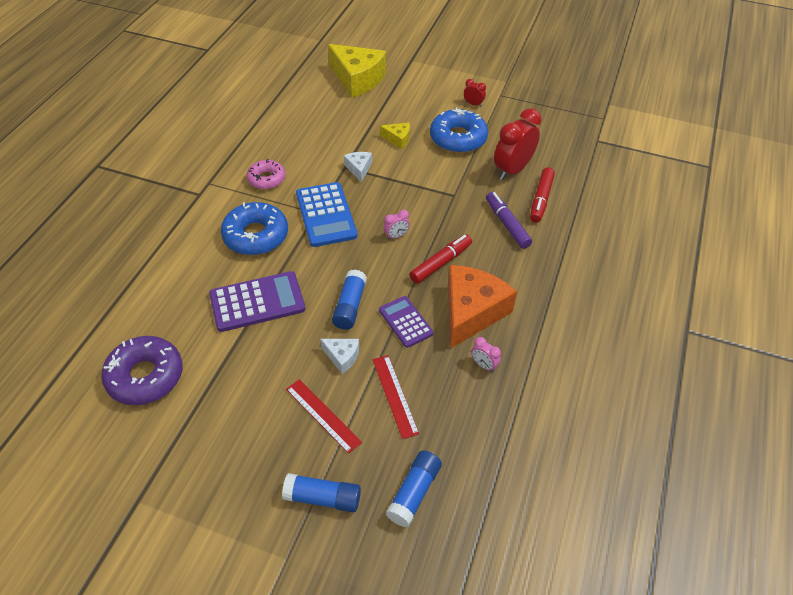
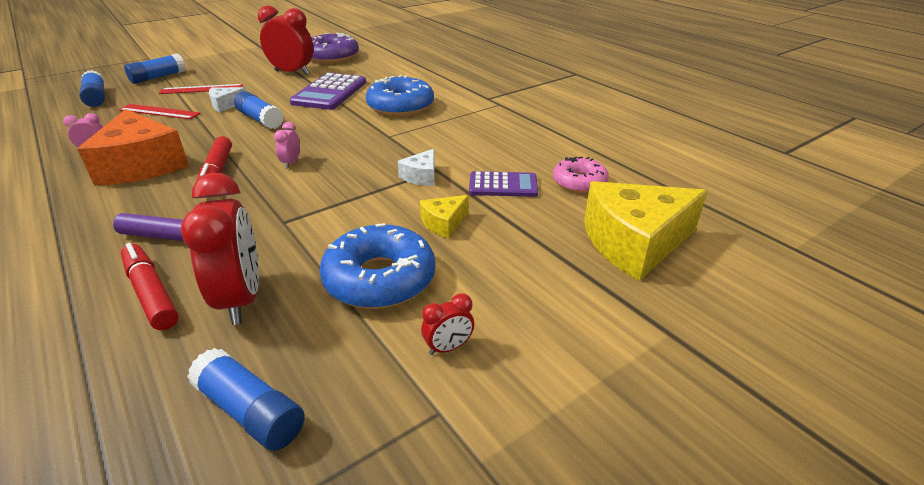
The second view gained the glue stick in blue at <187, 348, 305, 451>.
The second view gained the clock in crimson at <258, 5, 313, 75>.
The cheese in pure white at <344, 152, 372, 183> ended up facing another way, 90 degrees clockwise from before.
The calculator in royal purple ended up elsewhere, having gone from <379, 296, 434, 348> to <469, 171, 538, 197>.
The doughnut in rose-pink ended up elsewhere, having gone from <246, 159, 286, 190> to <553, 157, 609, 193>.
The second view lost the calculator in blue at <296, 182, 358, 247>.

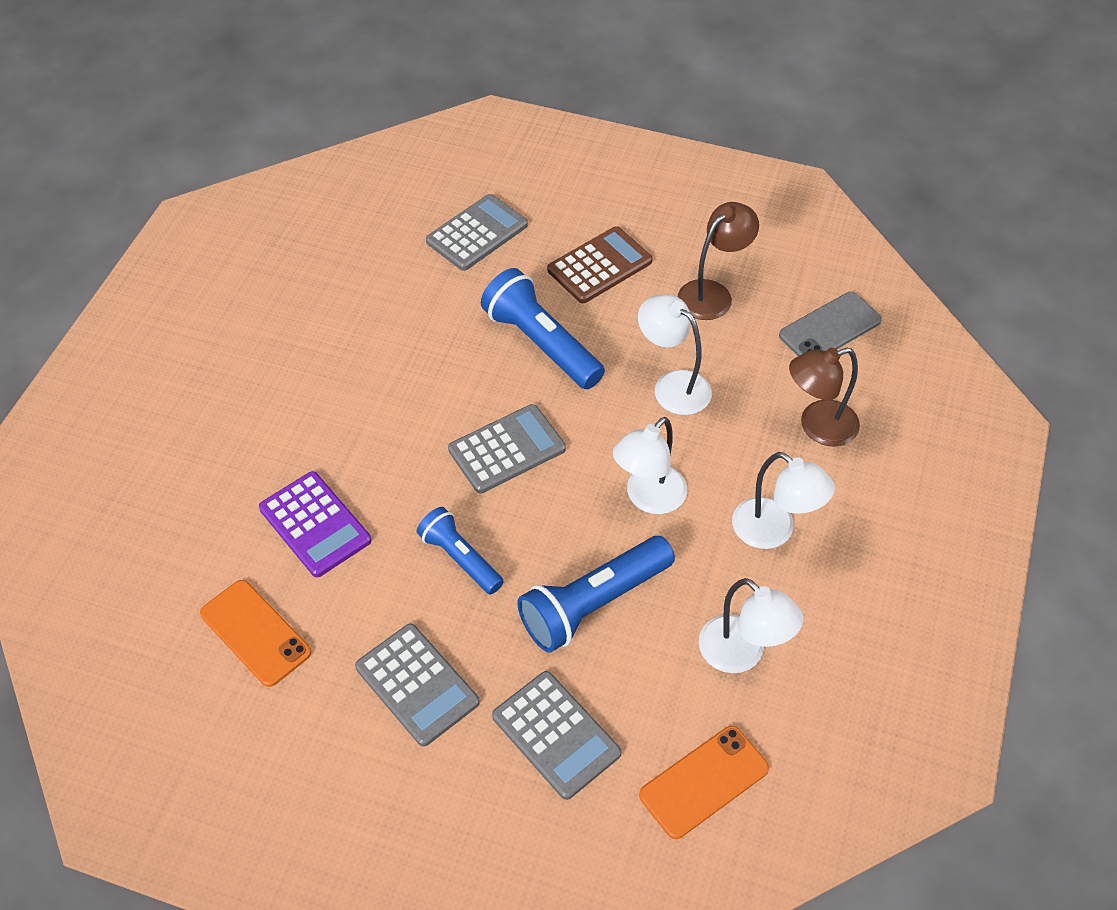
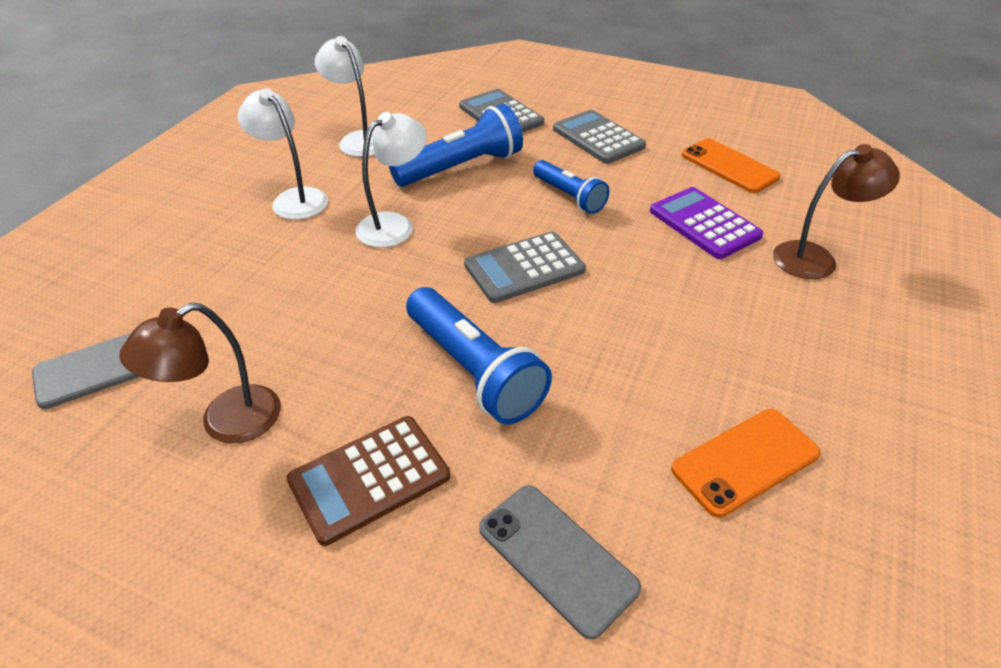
Where the calculator in gray stood at <426, 194, 528, 271>, the phone in gray came to stand at <479, 485, 641, 640>.
The phone in orange-coloured ended up elsewhere, having gone from <639, 726, 769, 839> to <671, 409, 820, 518>.
The lamp in brown ended up elsewhere, having gone from <789, 348, 860, 446> to <773, 144, 900, 279>.
The second view lost the lamp in pure white at <638, 294, 712, 415>.

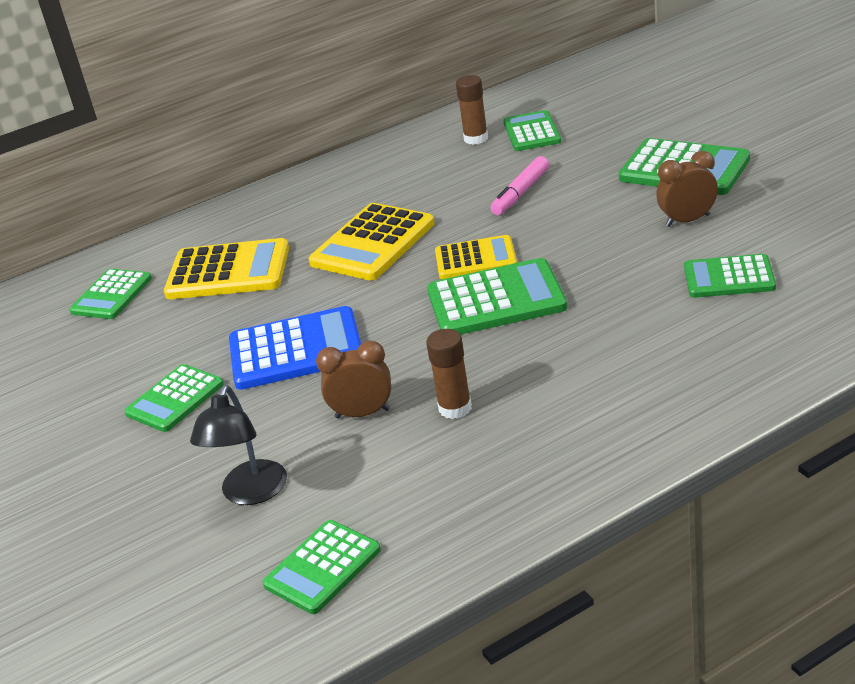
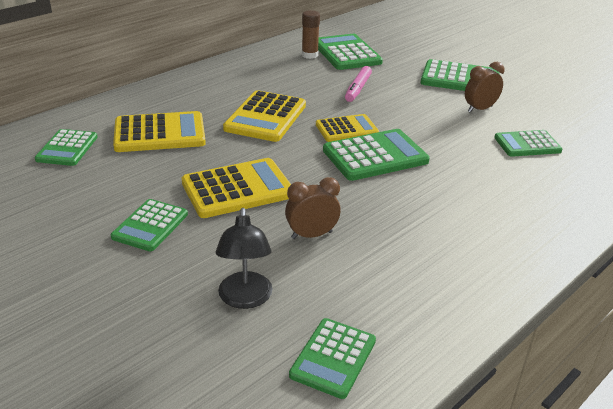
What was the calculator in blue at <229, 306, 361, 390> turned into the calculator in bright yellow at <182, 158, 291, 218>.
The size of the calculator in leaf-green at <503, 110, 561, 151> changed by a factor of 1.54.
The second view lost the glue stick in brown at <426, 329, 472, 419>.

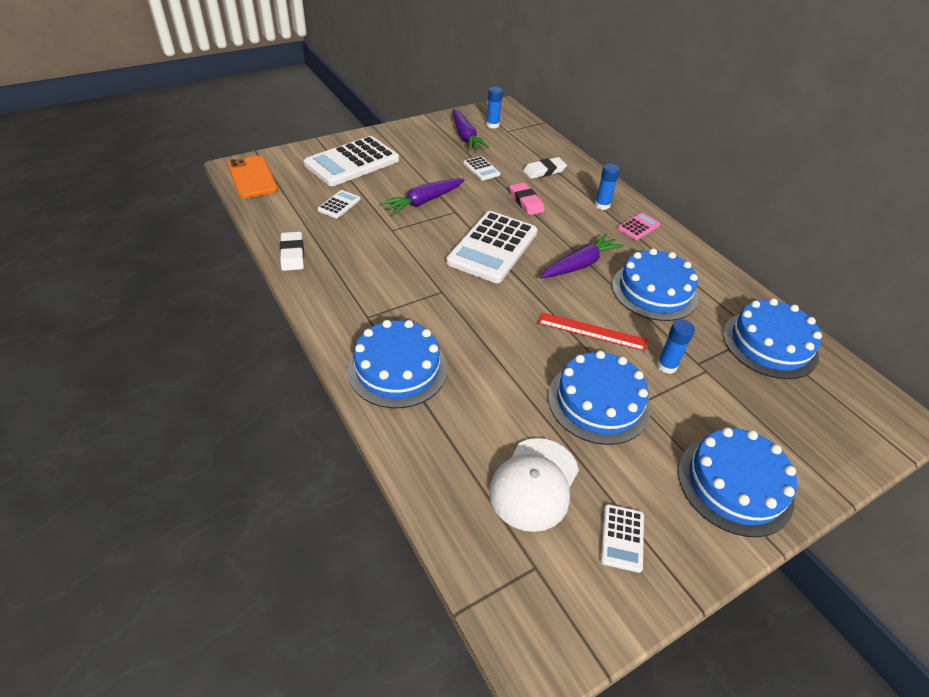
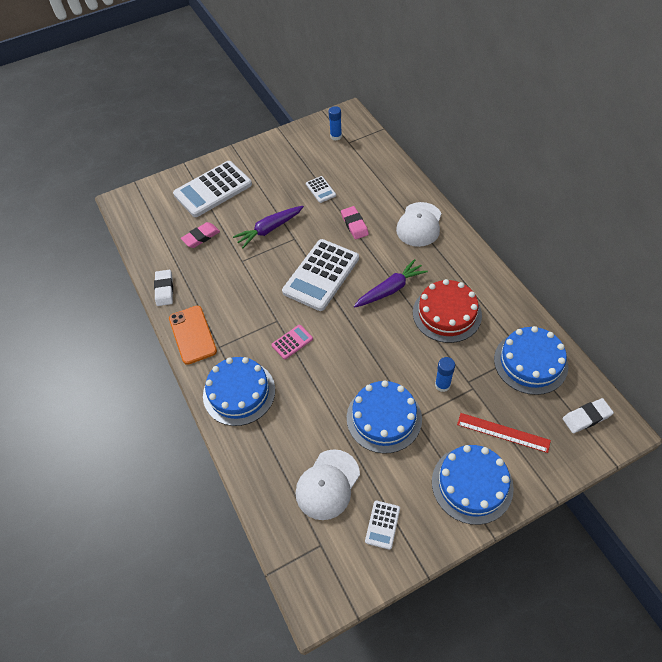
The phone in orange-coloured ended up elsewhere, having gone from <228, 156, 278, 198> to <169, 306, 217, 365>.
Where the calculator in pure white stood at <317, 190, 361, 218>, the gum eraser in rose-pink came to stand at <181, 222, 220, 248>.
The calculator in rose-pink ended up elsewhere, having gone from <617, 213, 661, 240> to <271, 325, 313, 359>.
Where the glue stick in blue stood at <595, 164, 620, 210>, the cap in pure white came to stand at <396, 202, 442, 247>.
What was the layer cake in blue at <612, 249, 698, 321> turned into the layer cake in crimson at <413, 279, 482, 343>.
The measuring stick in crimson ended up elsewhere, having gone from <538, 312, 647, 351> to <457, 413, 551, 453>.
The gum eraser in pure white ended up elsewhere, having gone from <523, 157, 567, 179> to <562, 398, 614, 433>.
The second view lost the carrot in royal purple at <453, 109, 489, 151>.

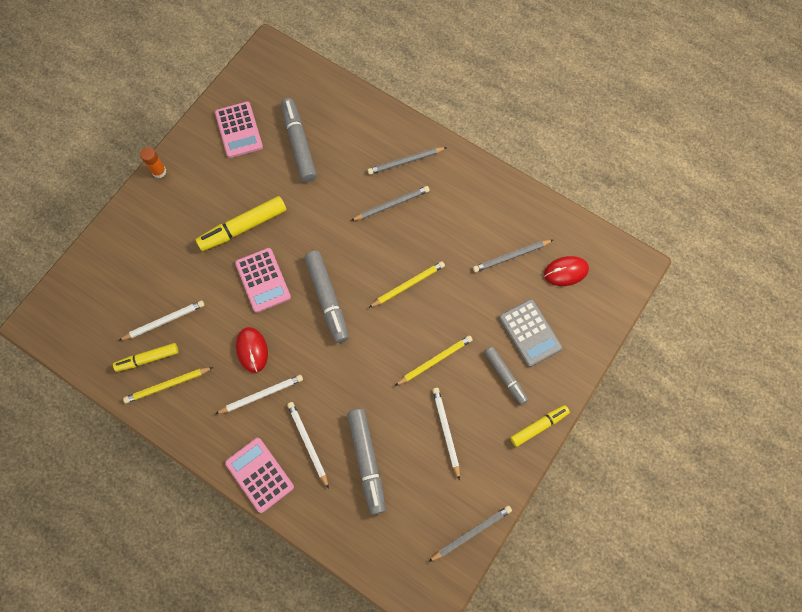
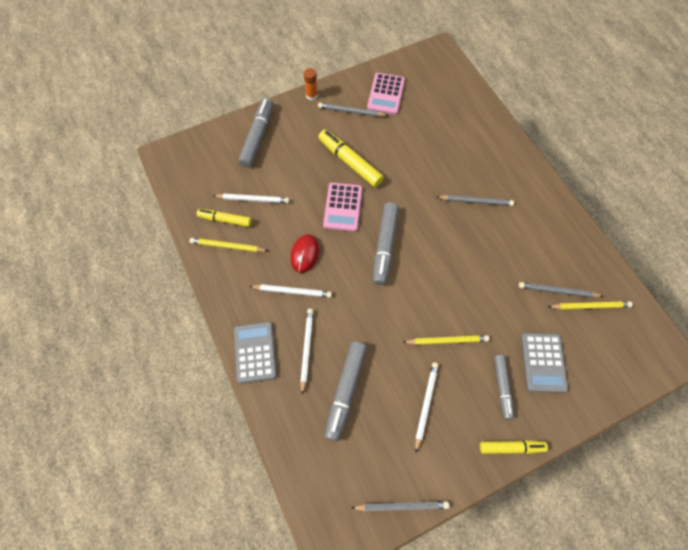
What was the calculator in rose-pink at <225, 438, 294, 513> turned into the calculator in gray at <234, 322, 277, 384>.
The felt pen in gray ended up elsewhere, having gone from <281, 98, 317, 182> to <238, 98, 274, 168>.
The wooden pencil in gray ended up elsewhere, having gone from <367, 147, 447, 175> to <318, 103, 388, 117>.
The felt pen in bright yellow at <196, 196, 286, 251> ended up facing another way, 45 degrees clockwise from before.
The wooden pencil in bright yellow ended up elsewhere, having gone from <368, 261, 445, 308> to <548, 301, 633, 310>.
The second view lost the computer mouse in crimson at <544, 256, 589, 286>.

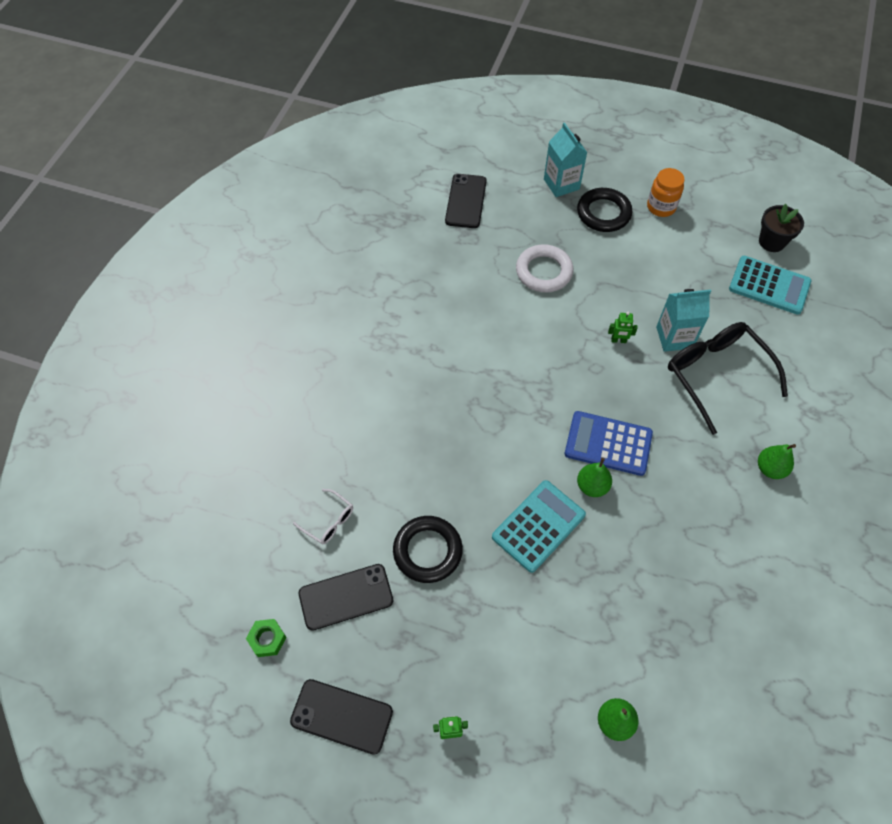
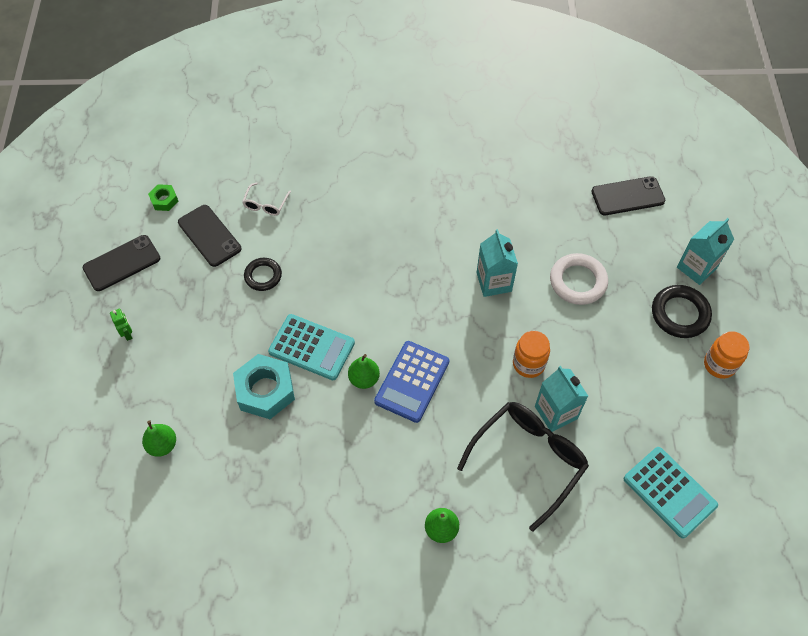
The phone in ebony at <290, 679, 393, 755> ended up facing another way, 60 degrees clockwise from before.
The second view gained the hexagon nut in aqua at <233, 354, 295, 419>.
The size of the torus in ebony at <393, 516, 463, 583> changed by a factor of 0.66.
The calculator in blue at <565, 411, 653, 476> ended up facing another way, 150 degrees counterclockwise from before.
The second view gained the juice carton in aqua at <477, 229, 518, 297>.
Where the toy robot in leaf-green stood at <608, 312, 638, 343>, the jam jar in orange-coloured came to stand at <513, 331, 550, 378>.
The calculator in aqua at <729, 256, 812, 315> ended up facing another way, 45 degrees counterclockwise from before.
The second view lost the plant pot in ebony at <759, 204, 804, 252>.

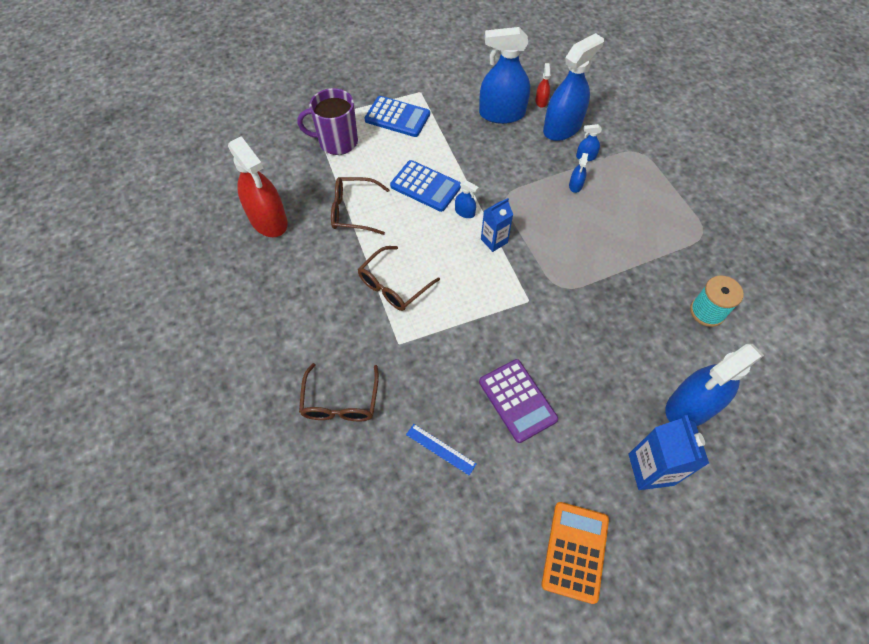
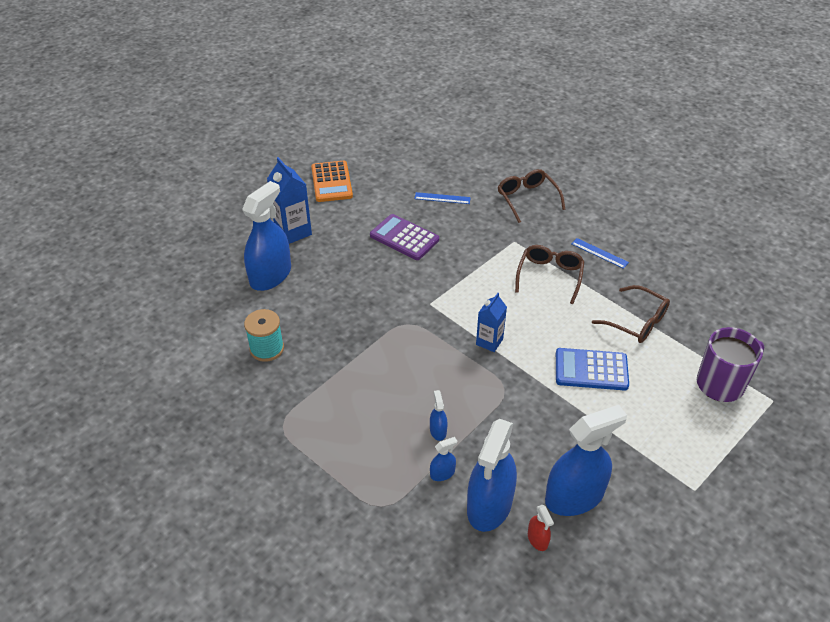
The second view gained the measuring stick in blue at <571, 238, 629, 269>.
The spectacles in brown at <331, 177, 389, 235> ended up facing another way, 60 degrees clockwise from before.
The second view lost the sprayer in crimson at <228, 136, 288, 237>.
The second view lost the calculator in blue at <365, 96, 430, 137>.
The second view lost the sprayer in blue at <455, 180, 479, 218>.

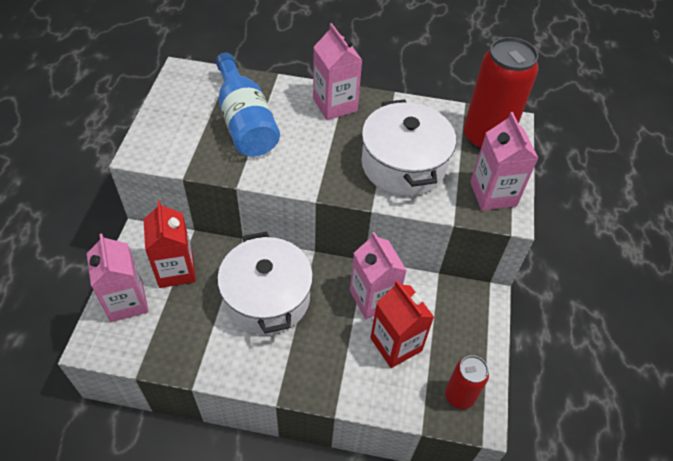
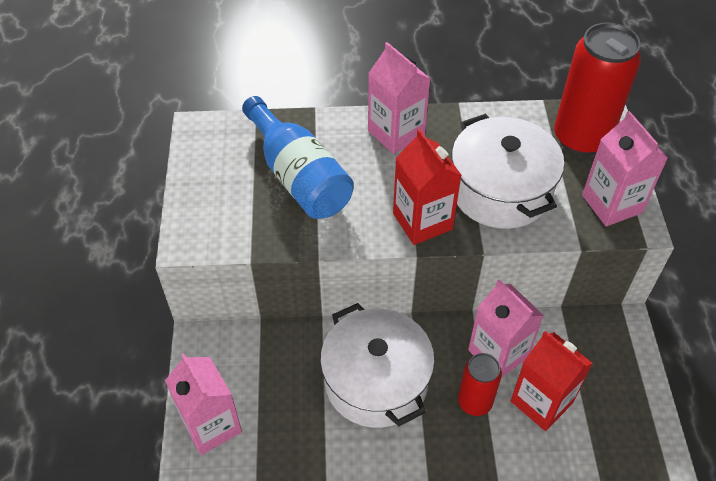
The juice carton in crimson ended up elsewhere, having gone from <144, 201, 196, 288> to <393, 129, 461, 245>.
The soda can in crimson ended up elsewhere, having gone from <445, 355, 489, 409> to <458, 353, 502, 416>.

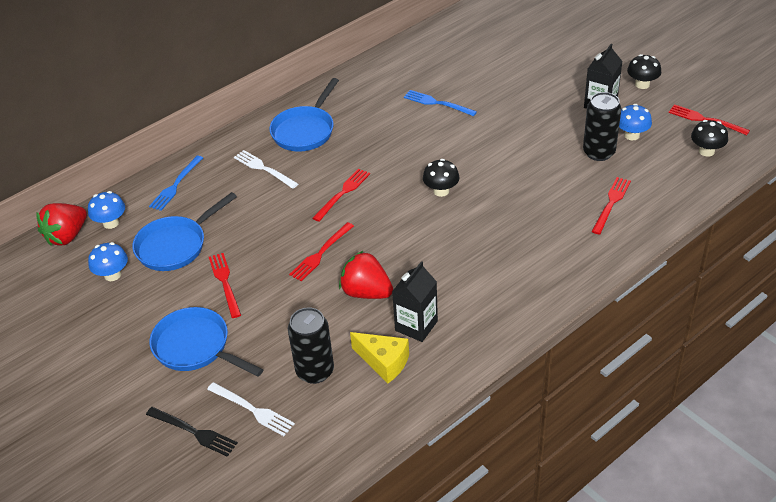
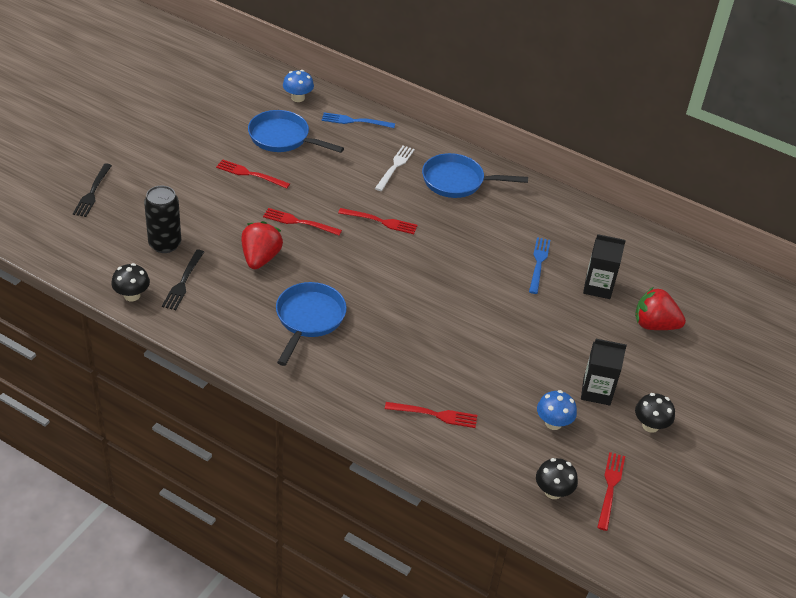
The fungus in ebony ended up elsewhere, having gone from <423, 159, 460, 197> to <111, 263, 150, 301>.
Where the cheese in bright yellow stood at <350, 332, 409, 383>, the fork in ebony came to stand at <162, 250, 204, 310>.
The fork in crimson at <209, 253, 241, 318> ended up facing another way, 120 degrees counterclockwise from before.
The pan in blue ended up elsewhere, having gone from <149, 307, 264, 377> to <276, 282, 347, 366>.
The juice carton in ebony ended up elsewhere, having gone from <392, 261, 438, 342> to <583, 234, 626, 299>.
The strawberry in crimson ended up elsewhere, having gone from <36, 203, 87, 246> to <635, 287, 686, 330>.
The second view lost the fungus in blue at <88, 242, 128, 281>.
The second view lost the fork in pure white at <207, 382, 295, 436>.
The second view lost the soda can in ebony at <583, 92, 622, 161>.

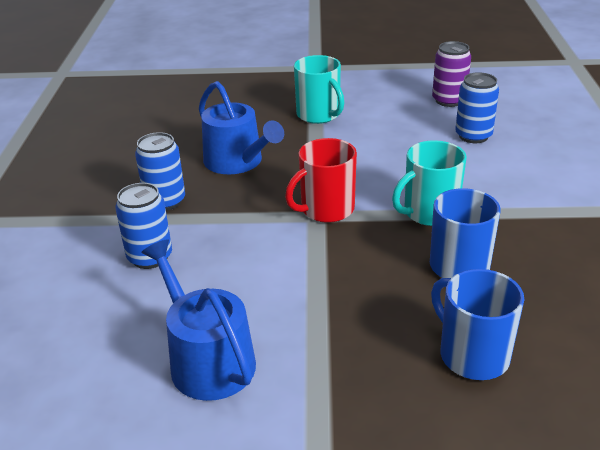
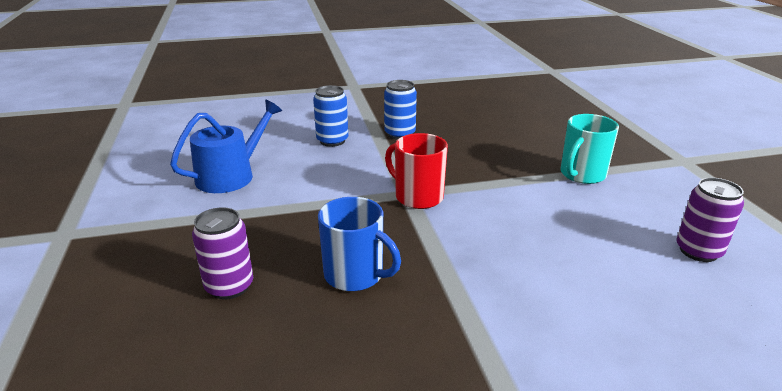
Where the mug in blue stood at <431, 269, 524, 380>, the soda can in royal purple came to stand at <192, 207, 253, 300>.
The second view lost the watering pot in blue at <199, 81, 284, 174>.
The second view lost the mug in aqua at <392, 140, 467, 226>.
The second view lost the soda can in blue at <455, 72, 499, 143>.

